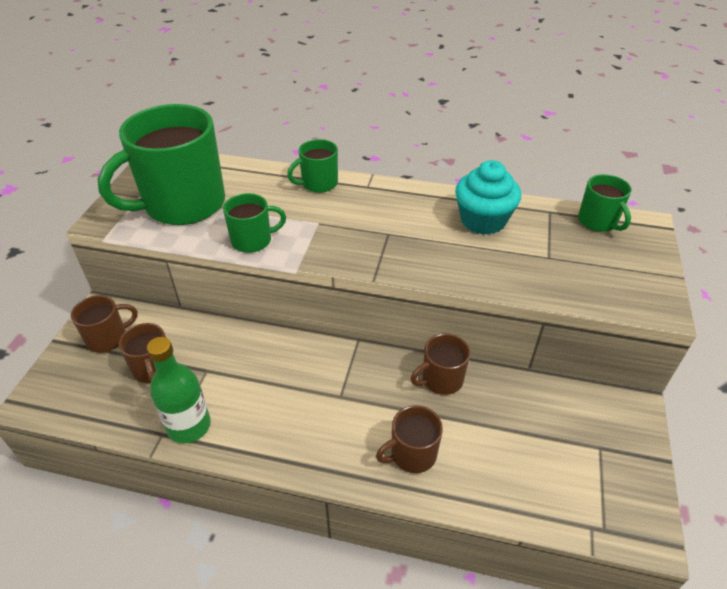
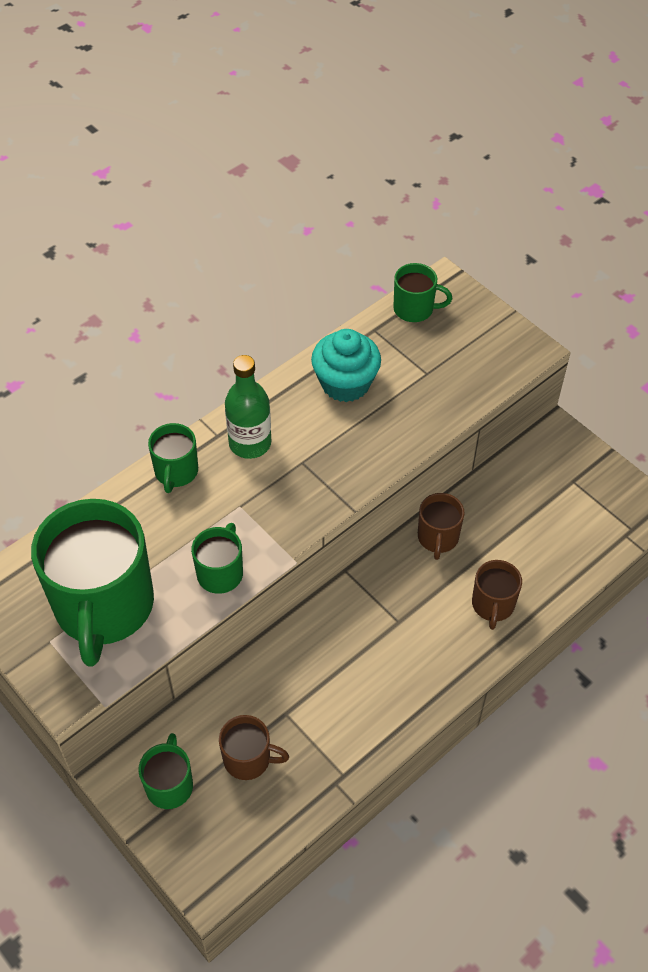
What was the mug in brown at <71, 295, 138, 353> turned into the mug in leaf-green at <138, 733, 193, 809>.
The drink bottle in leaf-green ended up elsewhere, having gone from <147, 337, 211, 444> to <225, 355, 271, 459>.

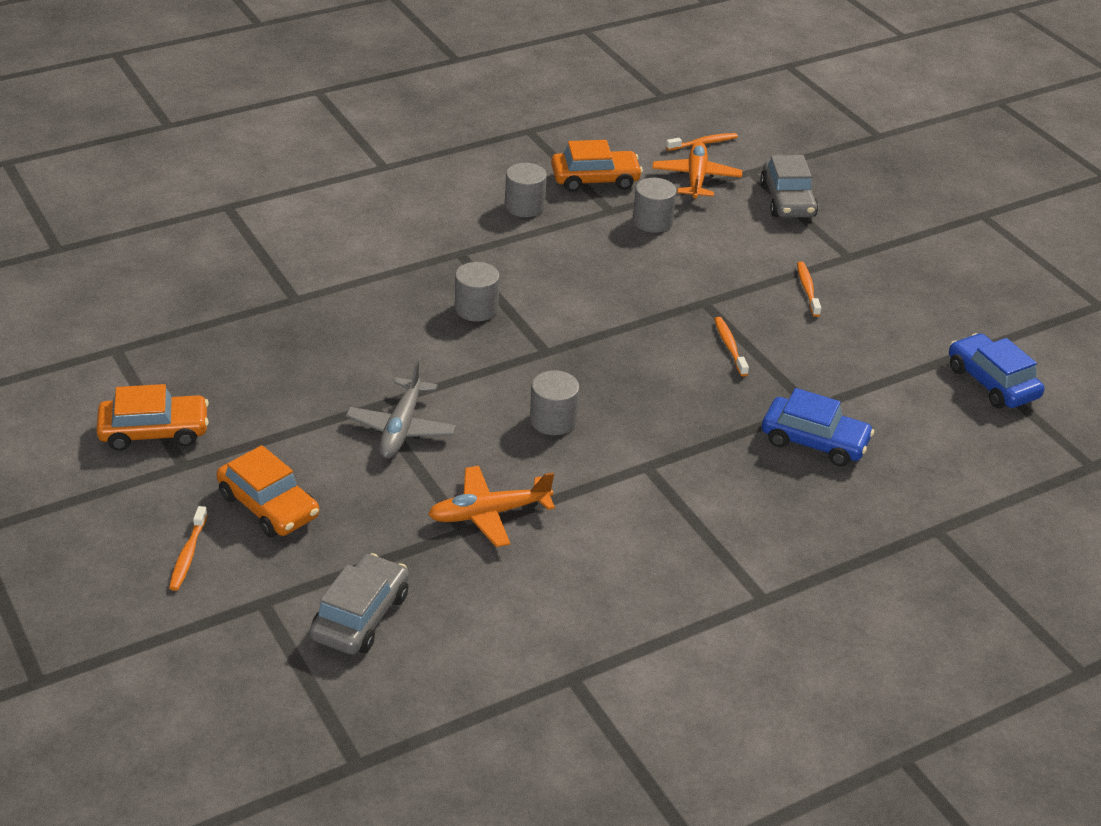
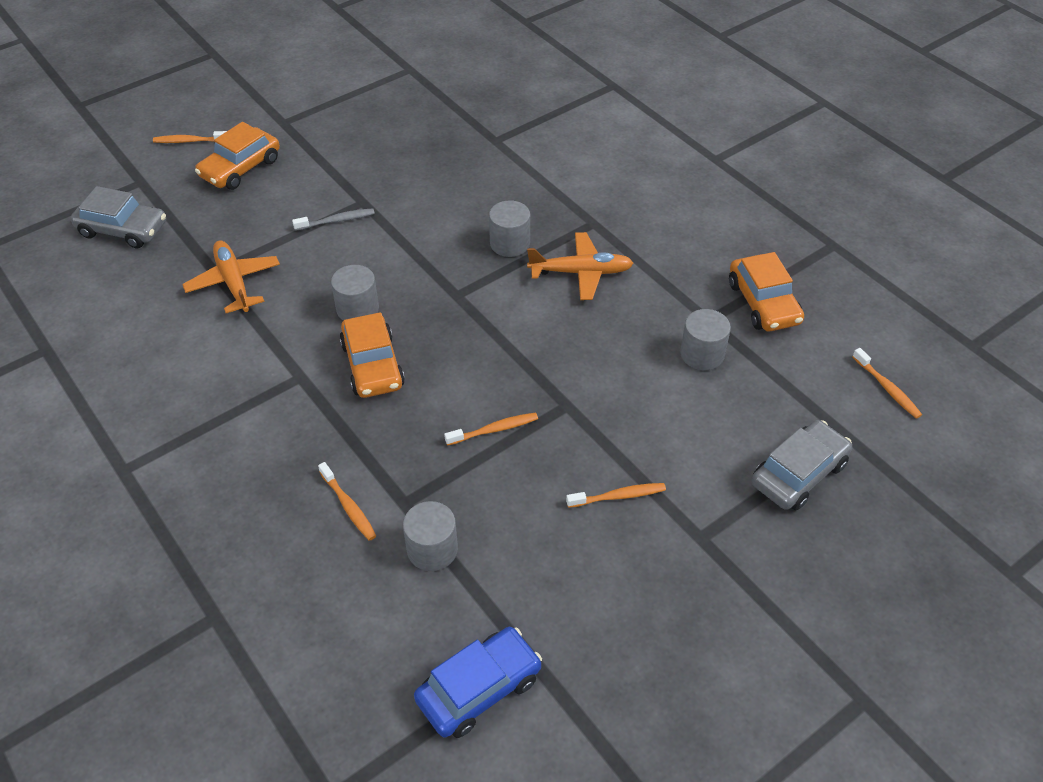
Where the plane in gray stood at <346, 361, 456, 458>, the tooth brush in gray came to stand at <292, 208, 375, 231>.
Where the toy car in blue stood at <762, 388, 874, 466>, the tooth brush in orange-coloured came to stand at <318, 462, 376, 541>.
The toy car in orange-coloured ended up elsewhere, having gone from <96, 384, 209, 451> to <340, 312, 405, 398>.
The cylinder shape in gray ended up elsewhere, having gone from <505, 163, 547, 217> to <403, 501, 458, 571>.
The plane in orange-coloured ended up elsewhere, having gone from <652, 142, 742, 199> to <527, 232, 634, 300>.
The toy car in gray at <760, 155, 818, 218> ended up facing another way, 150 degrees clockwise from before.

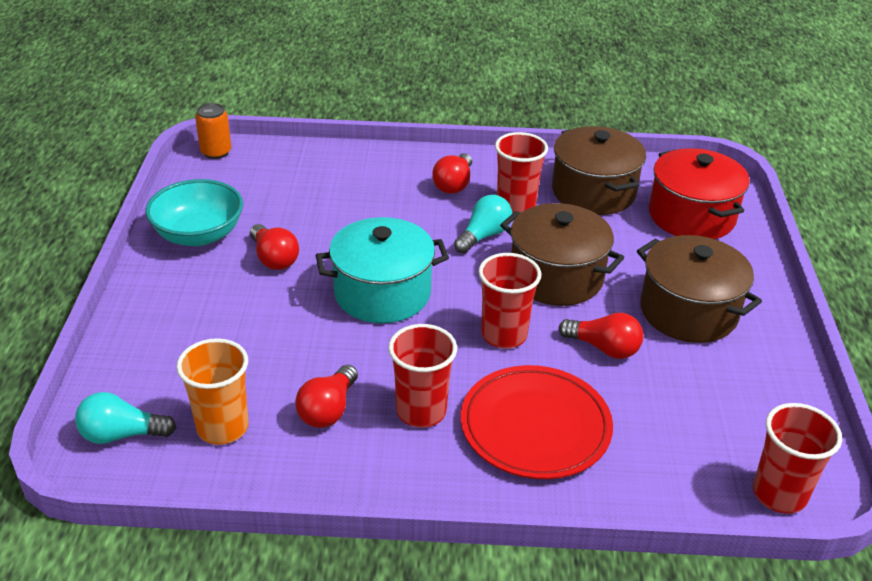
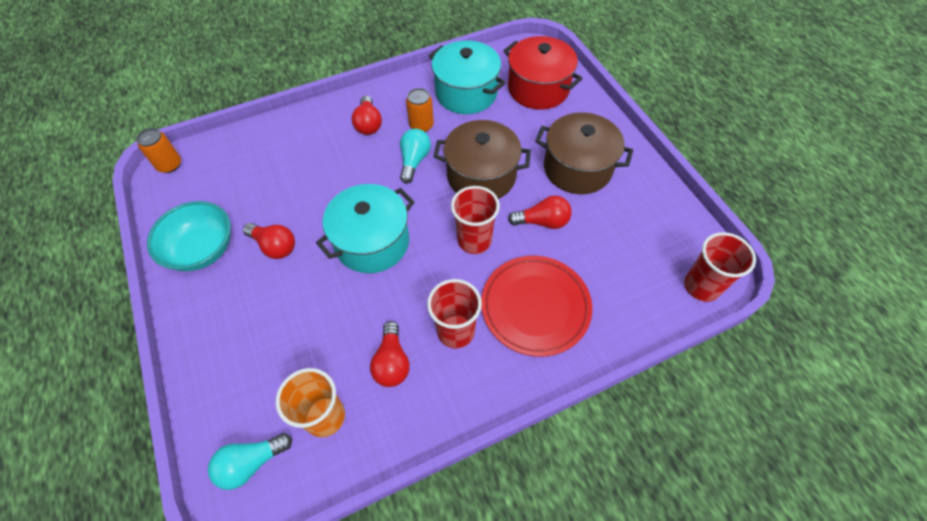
Where the cup in crimson stood at <495, 132, 548, 214>, the soda can in orange-coloured came to stand at <406, 88, 434, 132>.
What was the cooking pot in brown at <552, 126, 646, 215> turned into the cooking pot in aqua at <429, 41, 506, 114>.

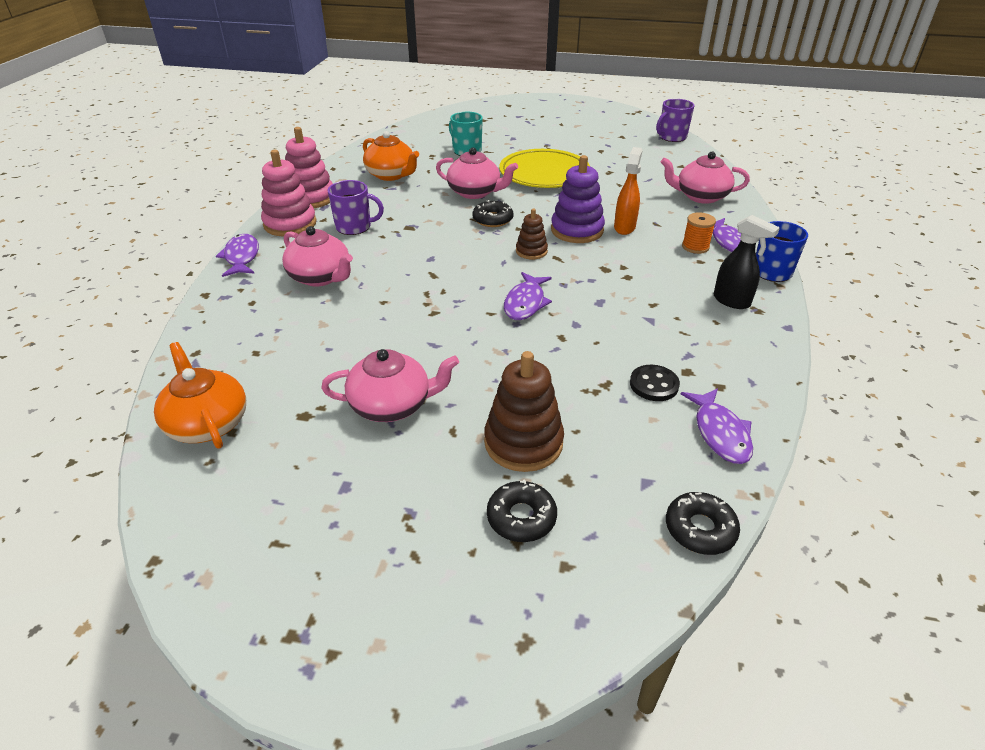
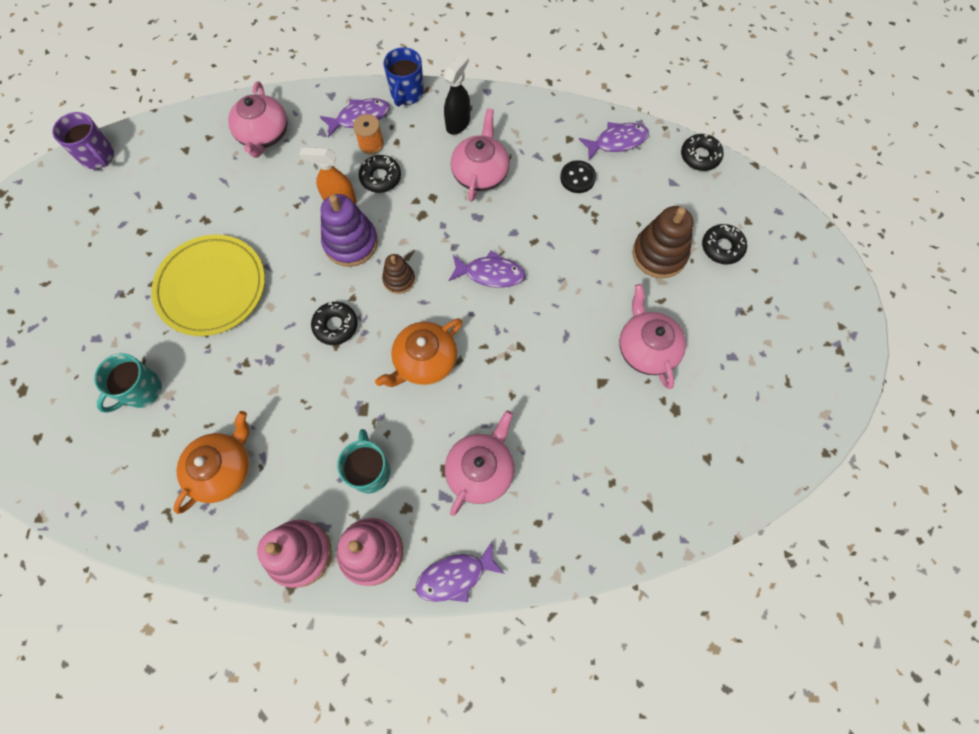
What was the mug in royal purple at <327, 180, 384, 235> turned into the mug in aqua at <337, 429, 391, 493>.
The second view gained the doughnut in ebony at <359, 155, 401, 193>.
The teapot in orange-coloured ended up elsewhere, having gone from <154, 342, 246, 449> to <375, 318, 462, 387>.
The teapot in rose-pink ended up elsewhere, having gone from <436, 147, 518, 199> to <451, 108, 510, 202>.

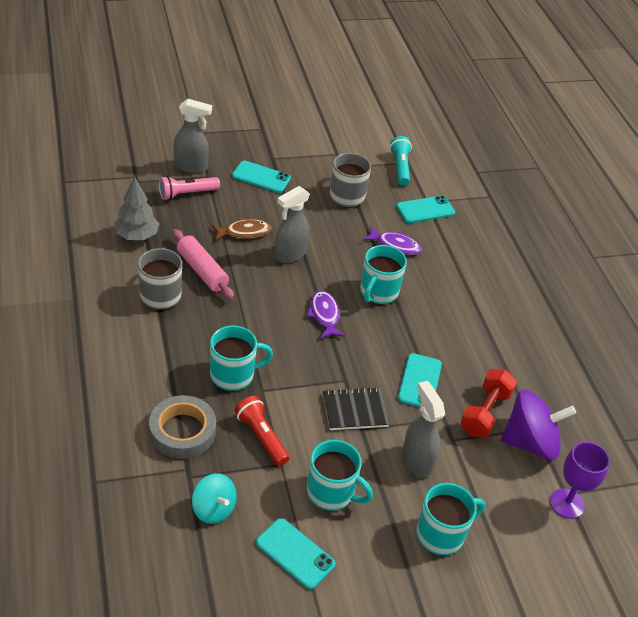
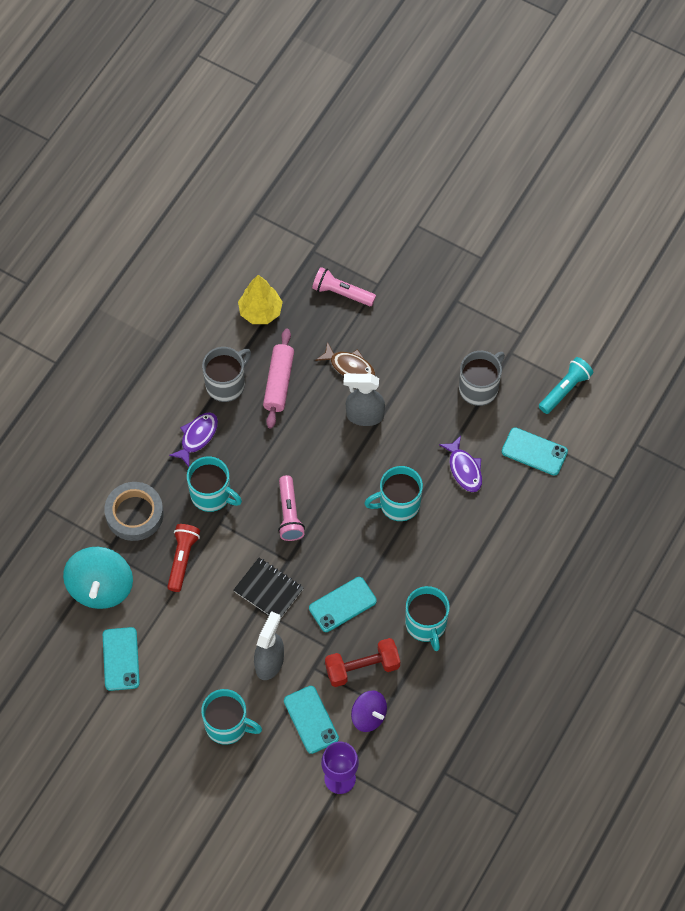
The size of the whirligig in aqua at <192, 473, 237, 524> changed by a factor of 1.66.
The fish in royal purple ended up elsewhere, having gone from <306, 291, 345, 339> to <169, 412, 218, 467>.
What was the toy tree in gray at <114, 177, 159, 240> turned into the toy tree in bright yellow at <238, 275, 283, 324>.
The second view gained the flashlight in rose-pink at <278, 475, 305, 541>.
The phone in aqua ended up elsewhere, having gone from <232, 161, 291, 193> to <284, 686, 339, 754>.
The size of the whirligig in royal purple at <501, 389, 576, 461> changed by a factor of 0.60.
The mug in aqua ended up elsewhere, having gone from <307, 440, 373, 511> to <405, 586, 450, 651>.
The second view lost the sprayer in gray at <173, 99, 212, 173>.

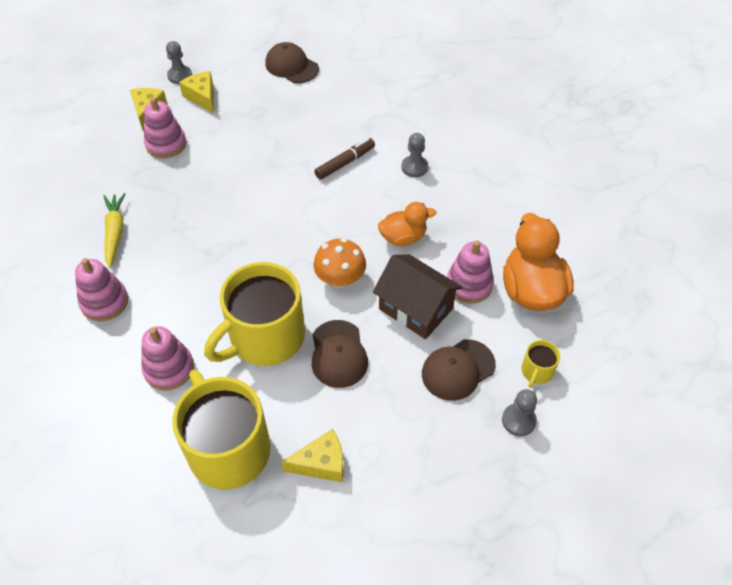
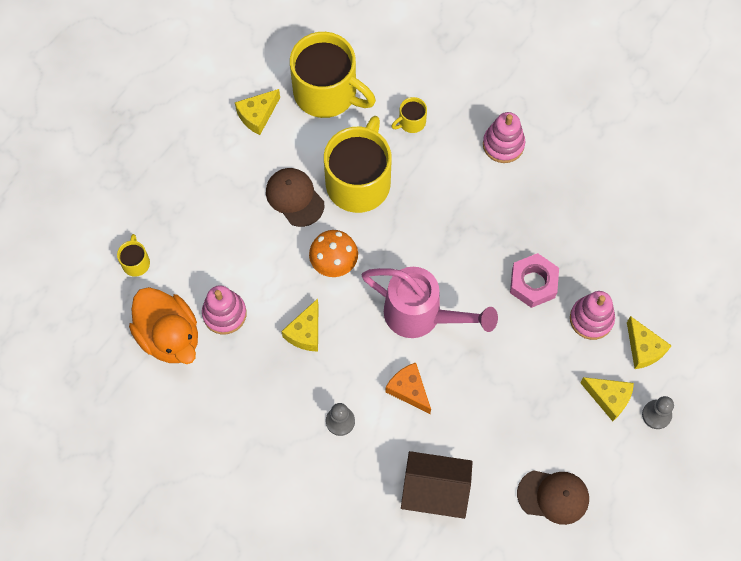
Where the toy duck in orange-coloured stood at <378, 202, 436, 246>, the cheese in bright yellow came to stand at <281, 299, 318, 352>.
The second view gained the watering pot in rose-pink at <361, 267, 498, 338>.
Where the felt pen in brown stood at <314, 138, 375, 180>, the cheese in orange-coloured came to stand at <386, 363, 431, 414>.
Where the stacking toy in rose-pink stood at <141, 326, 194, 390>, the mug in bright yellow came to stand at <391, 97, 427, 133>.
The house in brown ended up elsewhere, having gone from <373, 254, 463, 339> to <401, 451, 473, 519>.
The second view gained the hexagon nut in rose-pink at <510, 253, 559, 308>.
The second view lost the carrot in bright yellow at <104, 193, 125, 268>.
The second view lost the cap in brown at <422, 339, 496, 401>.
The second view lost the game pawn in gray at <502, 389, 537, 436>.

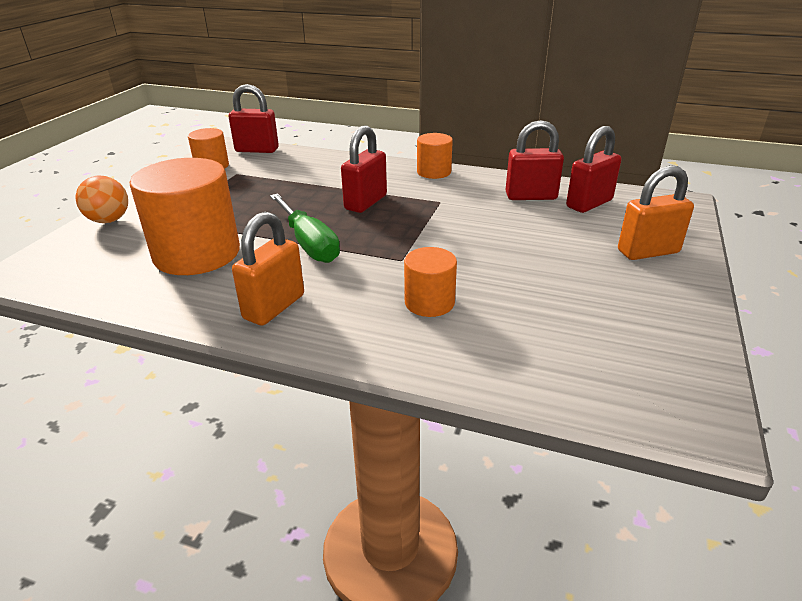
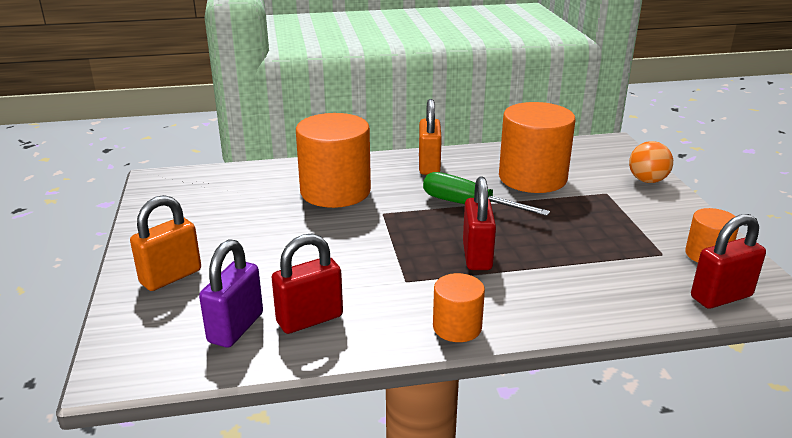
What was the padlock in crimson at <566, 126, 622, 213> turned into the padlock in royal purple at <199, 239, 263, 348>.
The size of the cylinder shape in orange-coloured at <404, 247, 457, 317> changed by a factor of 1.93.

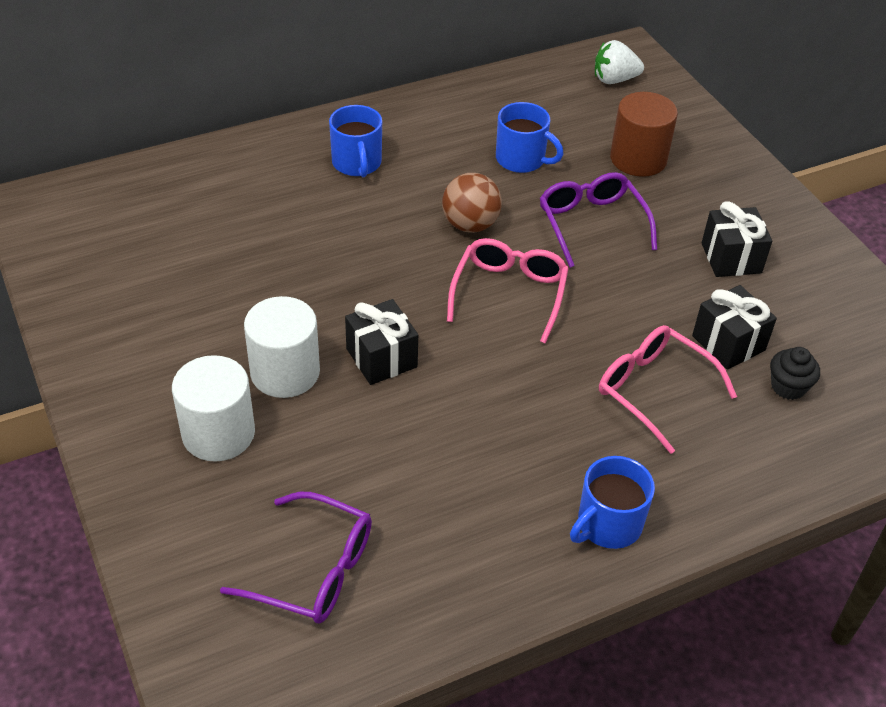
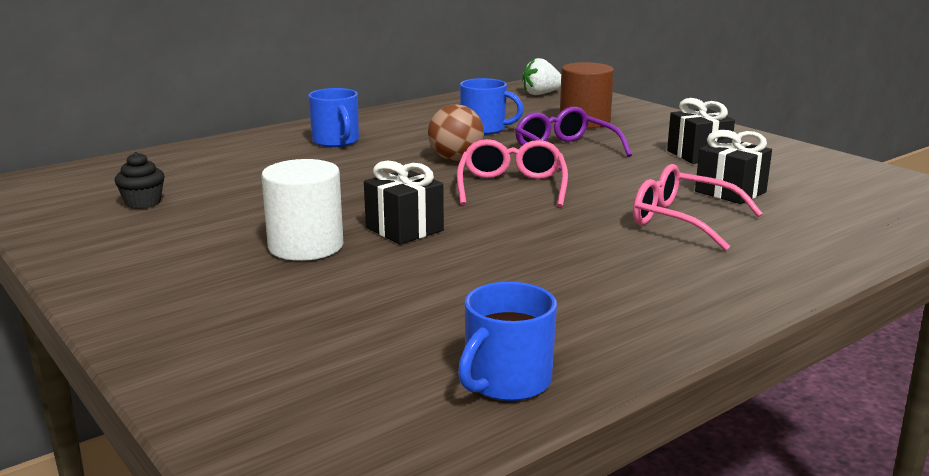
The cupcake in ebony ended up elsewhere, having gone from <770, 347, 820, 400> to <115, 152, 165, 209>.
The mug in blue ended up elsewhere, having gone from <570, 456, 655, 549> to <458, 282, 557, 401>.
The second view lost the cylinder shape in pure white at <172, 355, 255, 462>.
The second view lost the spectacles in royal purple at <220, 492, 372, 623>.

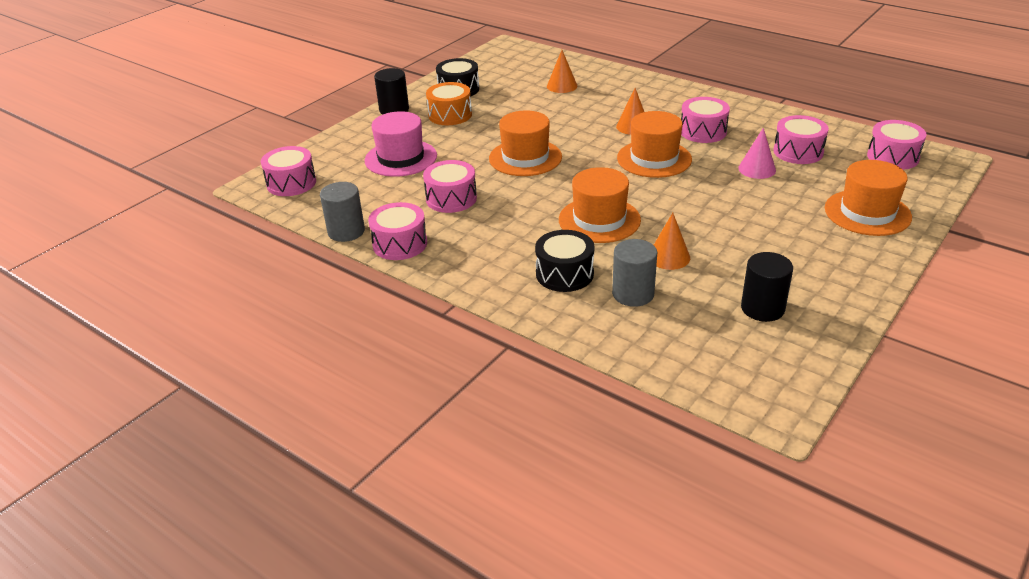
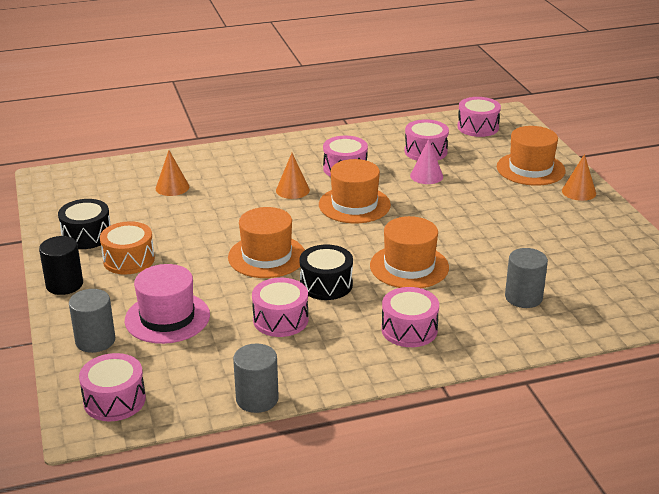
The second view gained the cylinder shape in gray at <69, 289, 115, 353>.
The drum in ebony ended up elsewhere, having gone from <535, 230, 594, 292> to <300, 245, 353, 300>.
The drum in rose-pink ended up elsewhere, having gone from <368, 202, 427, 260> to <382, 287, 439, 347>.
The solid cone in orange-coloured ended up elsewhere, having gone from <654, 213, 690, 270> to <562, 154, 596, 201>.
The second view lost the cylinder shape in ebony at <741, 252, 793, 322>.

